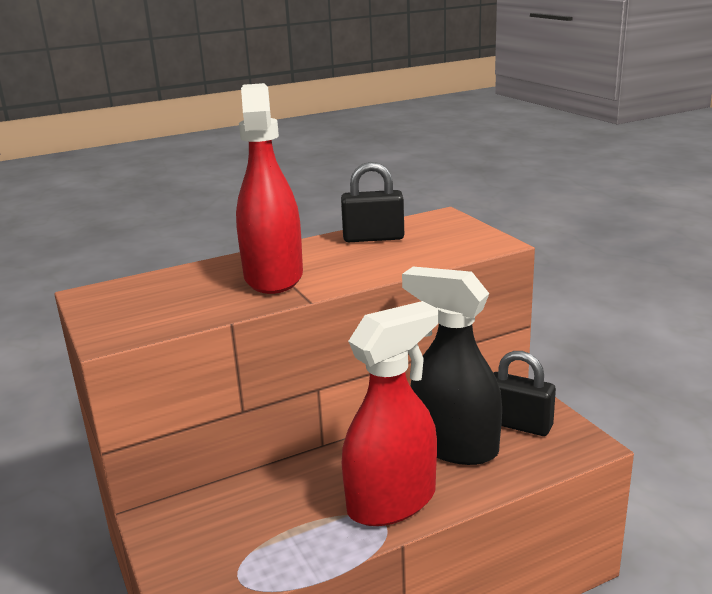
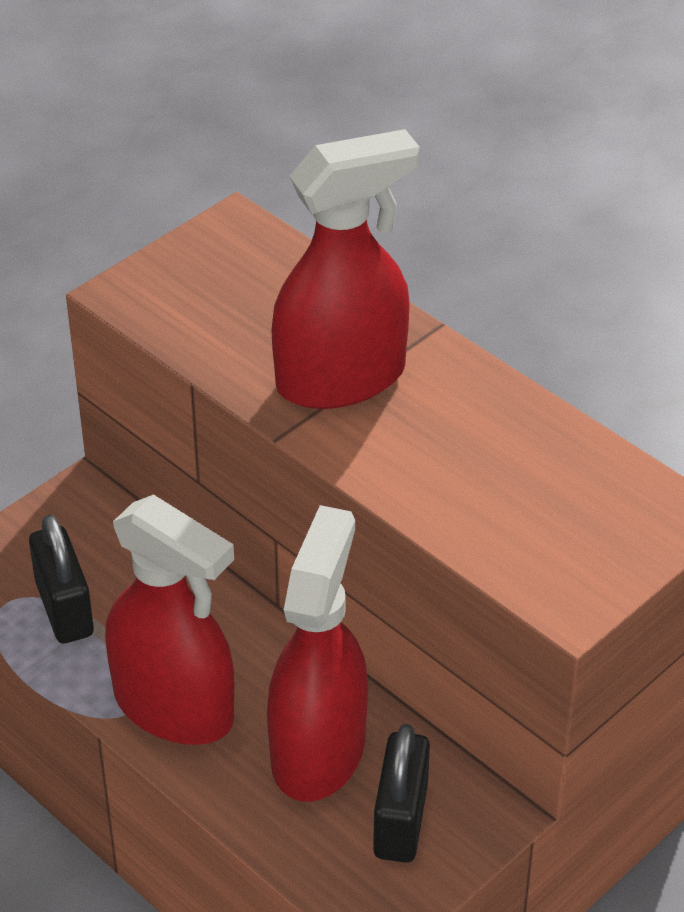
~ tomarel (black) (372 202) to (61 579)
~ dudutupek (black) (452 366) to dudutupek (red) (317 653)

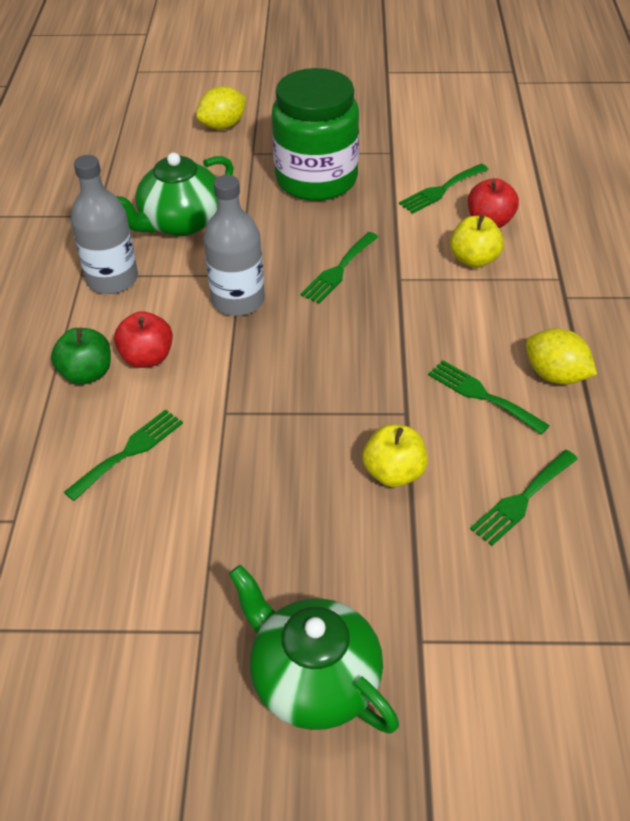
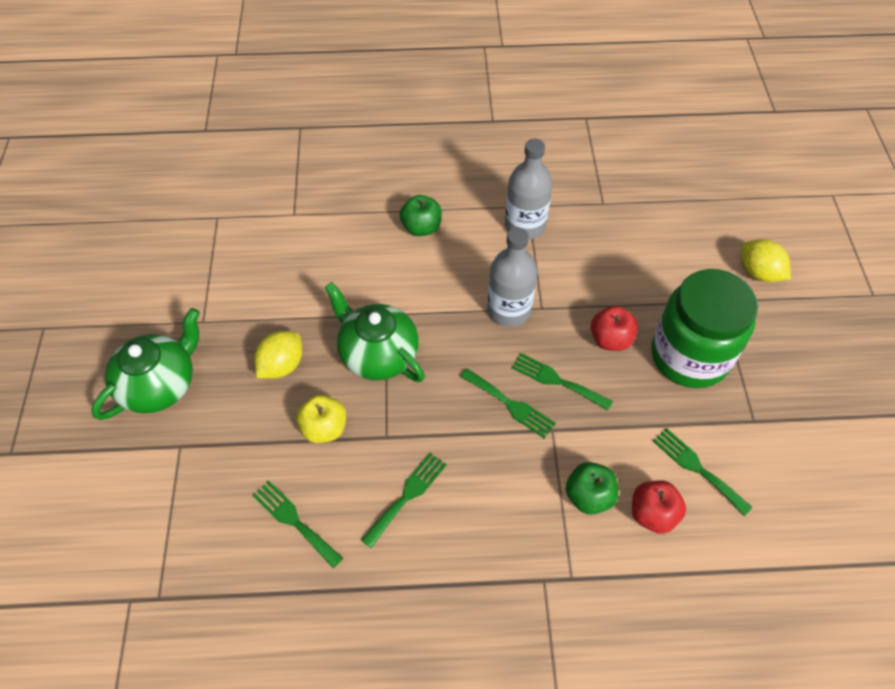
~ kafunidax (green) (123 455) to (508 403)
~ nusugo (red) (143 339) to (614 328)
~ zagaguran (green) (175 194) to (375 332)
~ nusugo (yellow) (477 241) to nusugo (green) (592 488)
~ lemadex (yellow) (561 356) to (278 355)

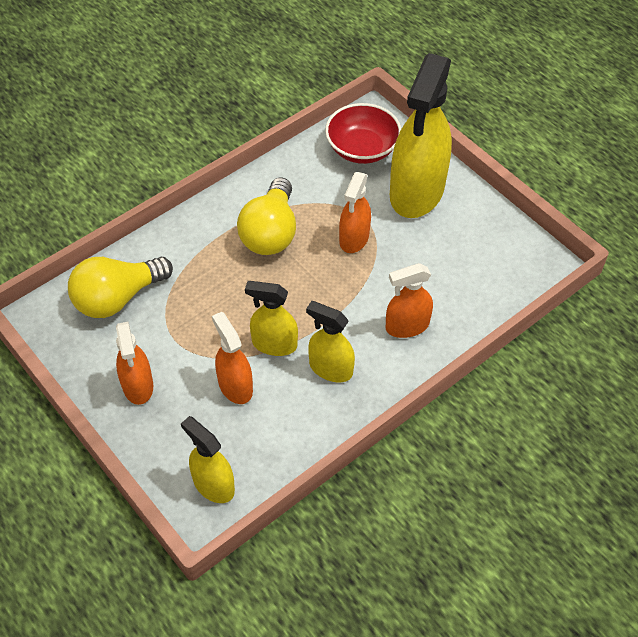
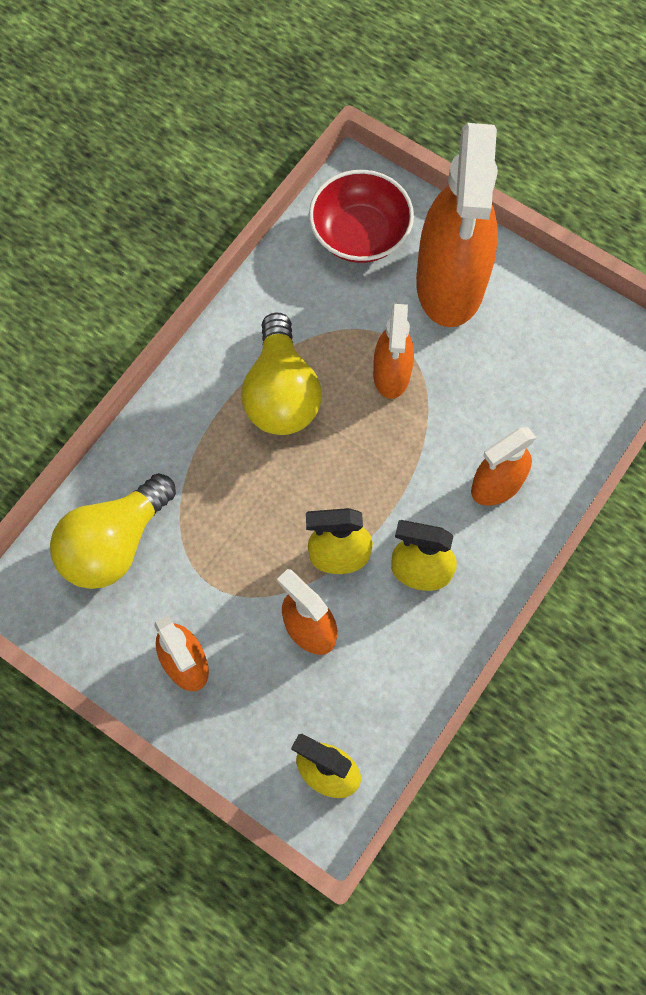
~ dudutupek (yellow) (421 135) to dudutupek (orange) (457 225)

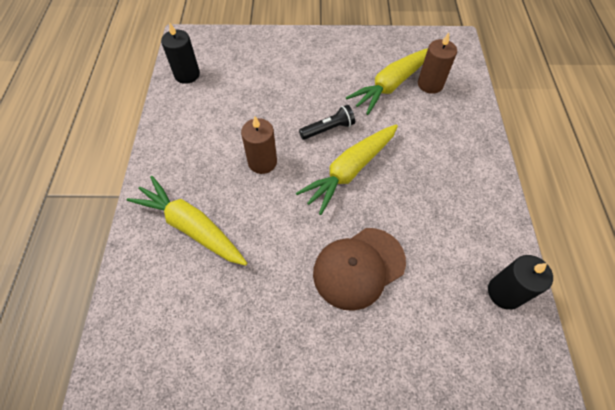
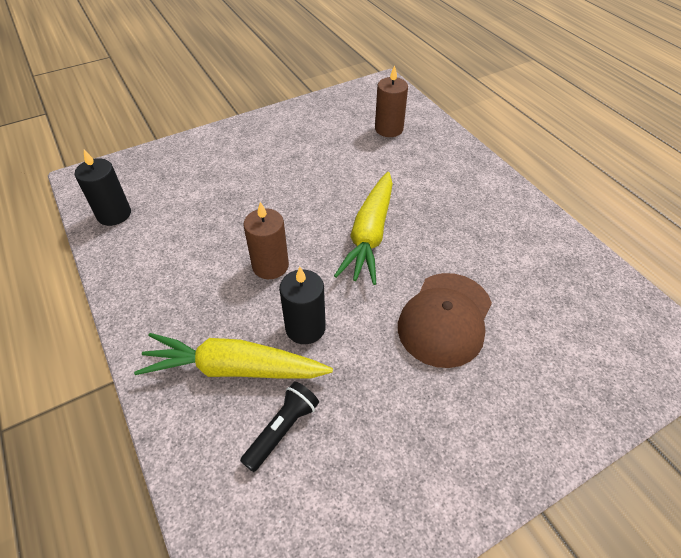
~ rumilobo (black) (327 122) to (279 427)
- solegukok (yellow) (387 81)
~ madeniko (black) (520 282) to (302 305)

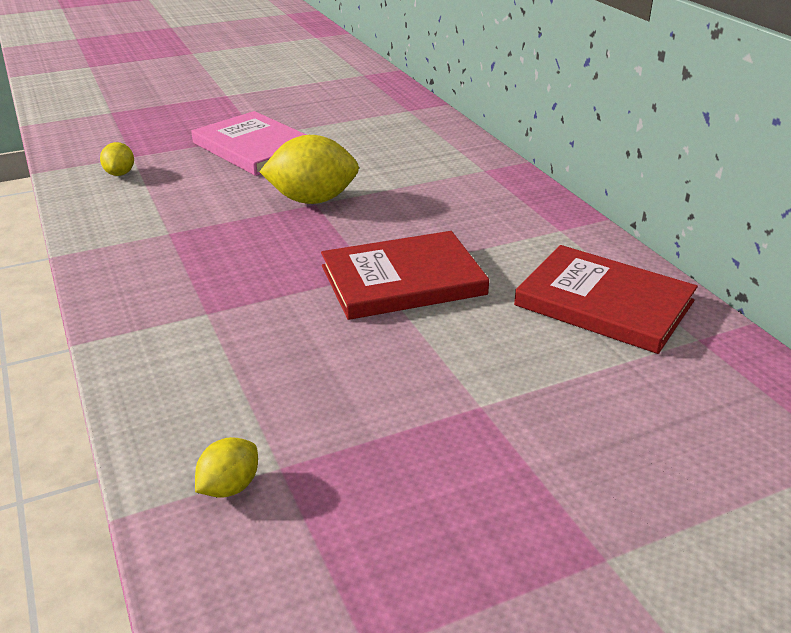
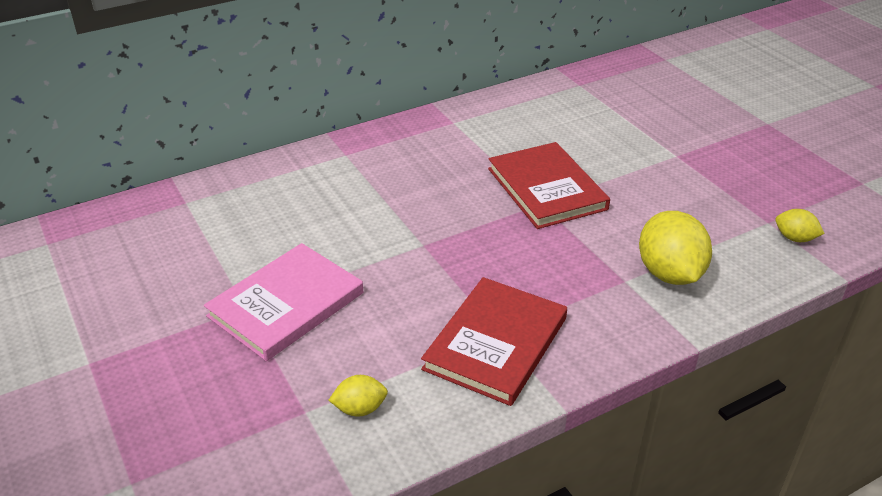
~ lemadex (yellow) (309 169) to (675 248)
~ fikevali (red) (606 299) to (494 341)

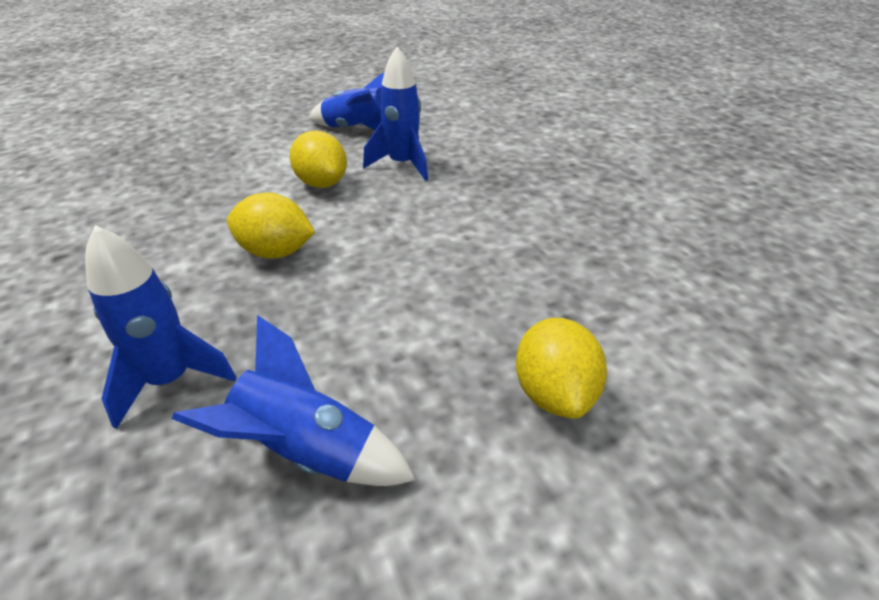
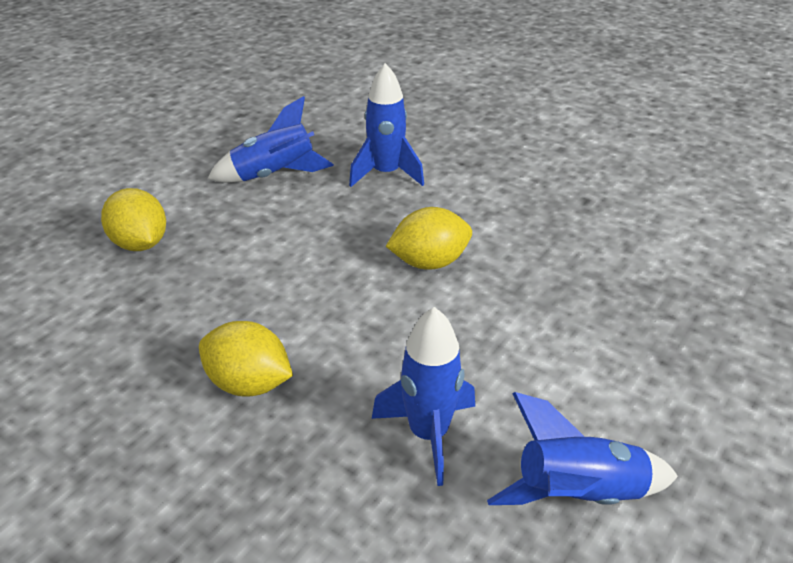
~ lemadex (yellow) (318 159) to (246 359)

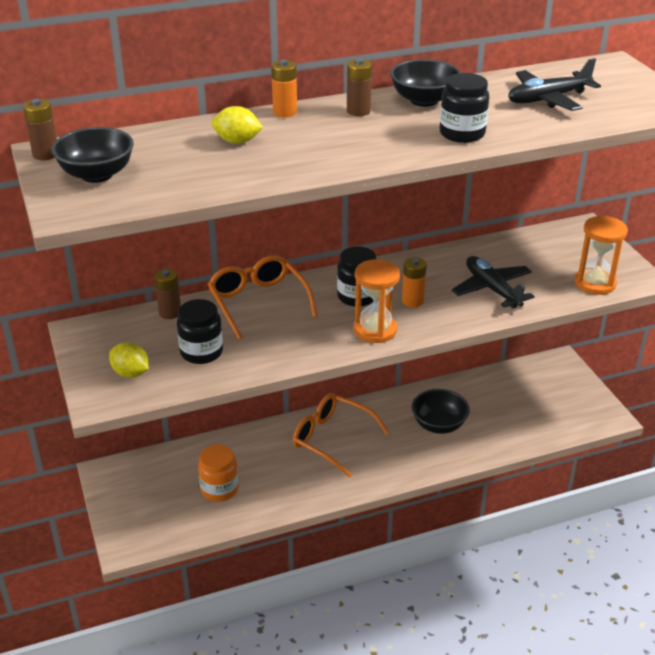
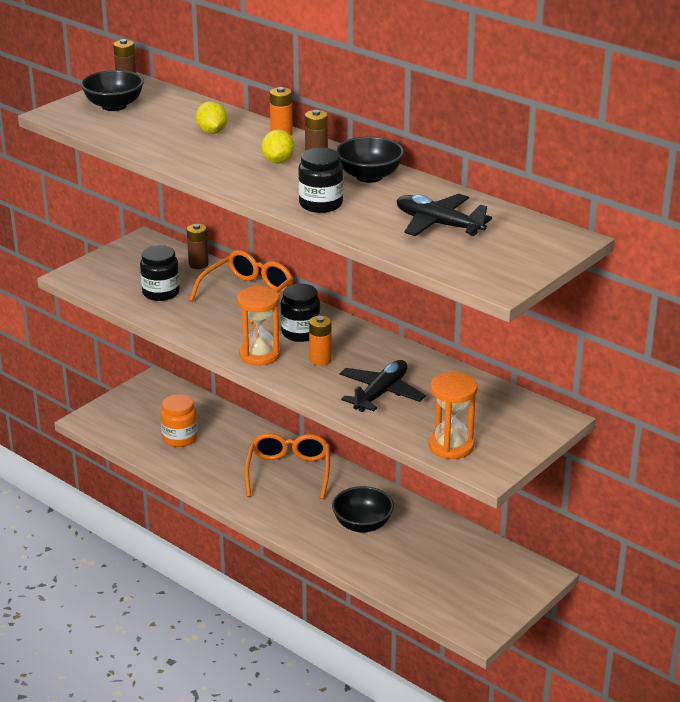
~ lemadex (yellow) (129 360) to (278 146)

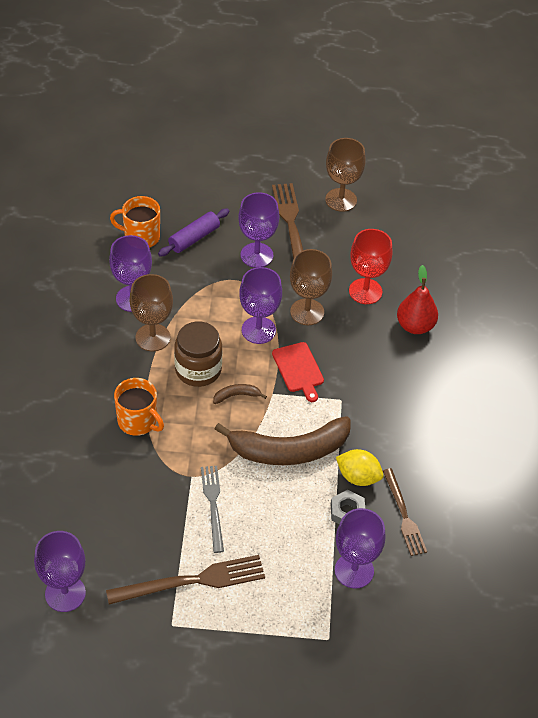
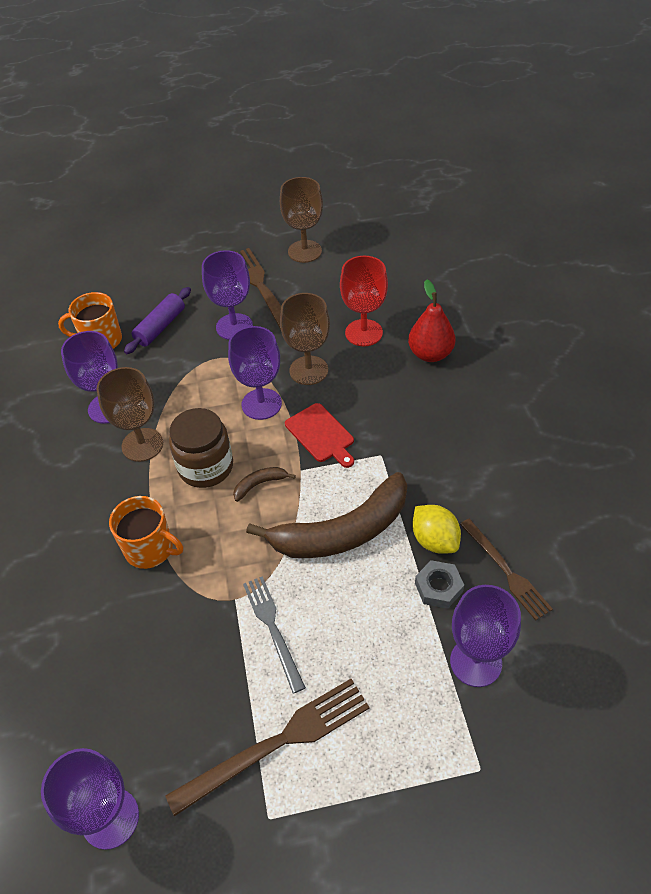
~ lemadex (yellow) (359 467) = (436 529) 45 degrees clockwise

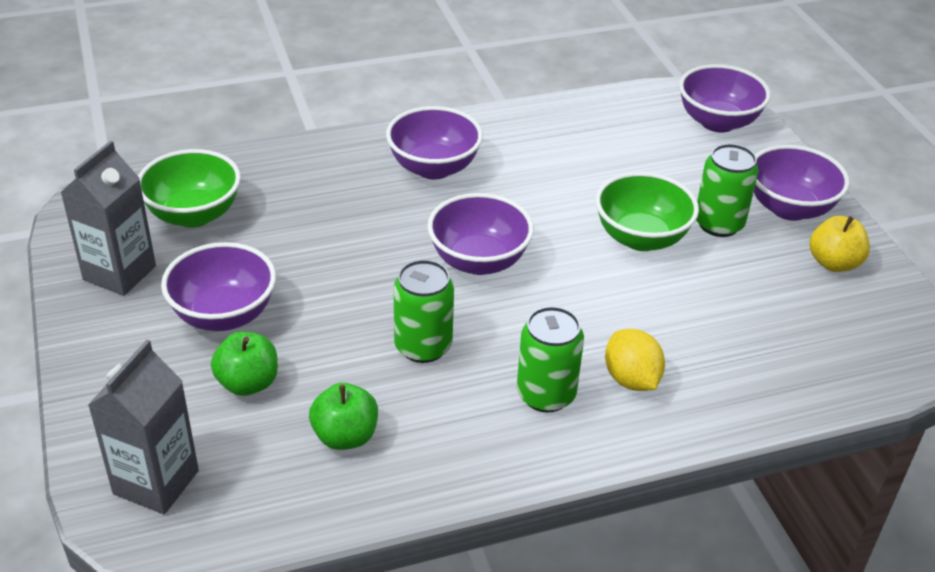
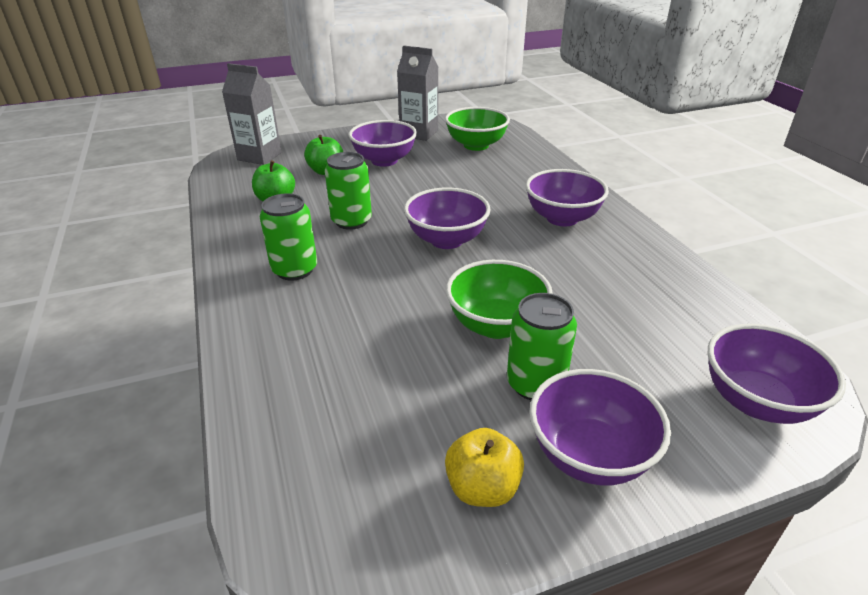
- lemadex (yellow) (635 360)

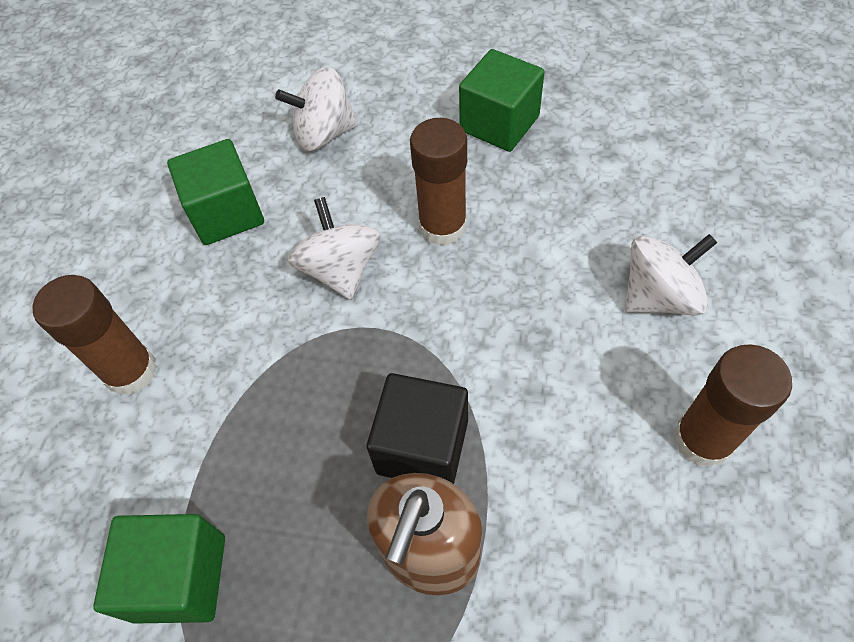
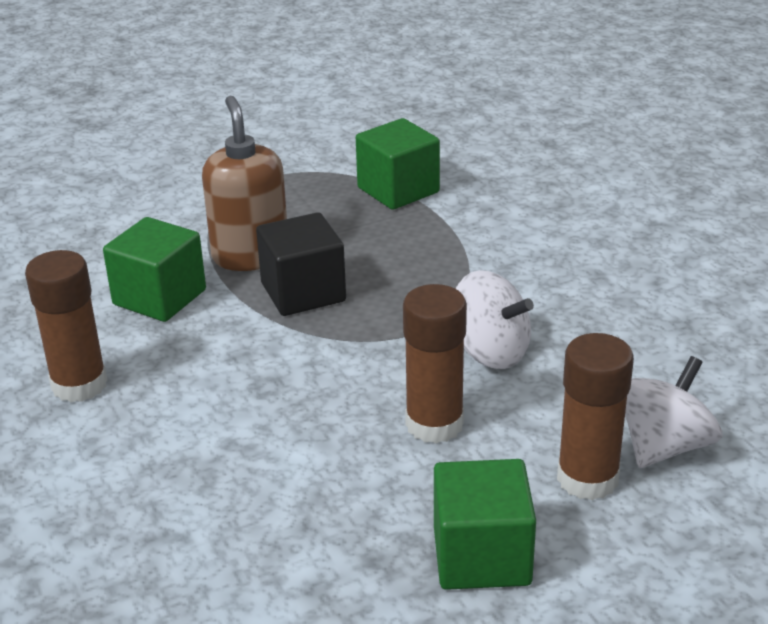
~ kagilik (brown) (95 335) to (595 416)
~ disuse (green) (215 192) to (154 269)
- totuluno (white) (671 275)

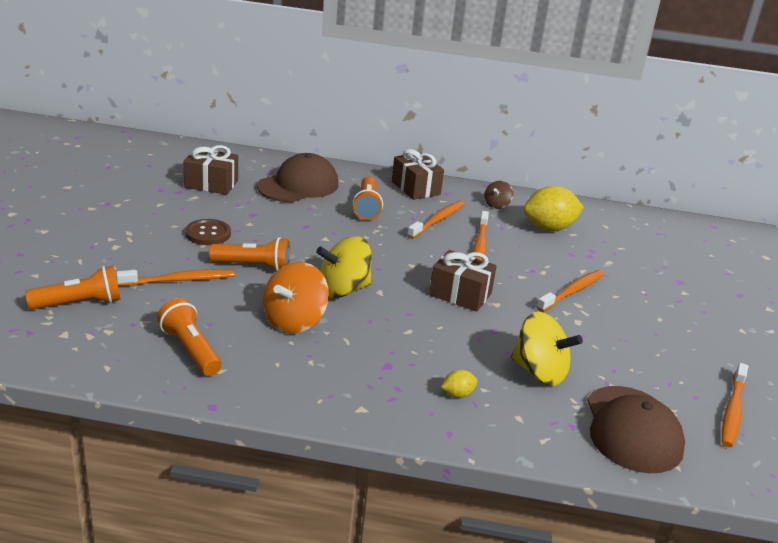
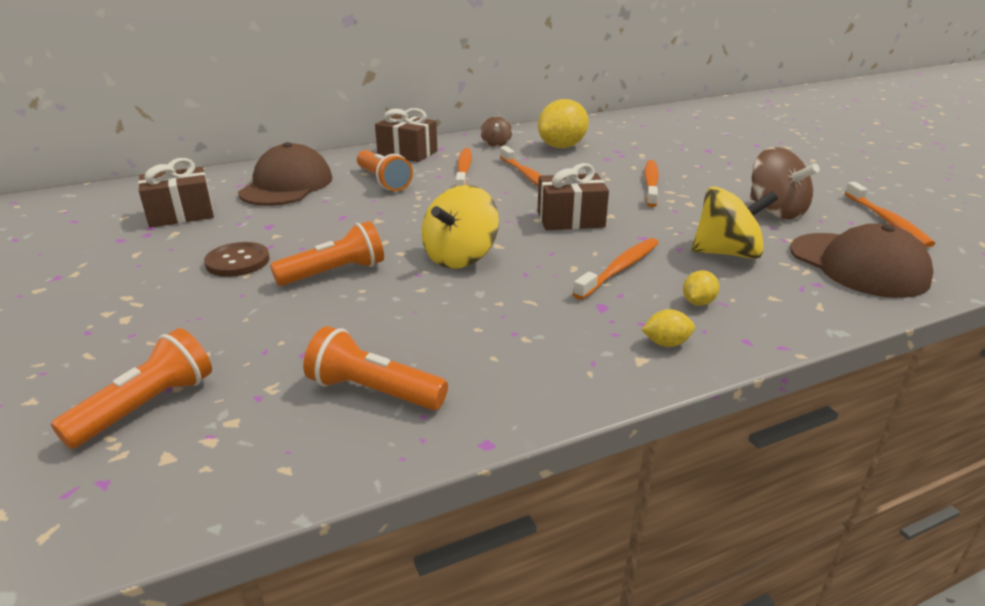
~ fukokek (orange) (175 277) to (616 269)
- totuluno (orange) (296 297)
+ lemadex (yellow) (668 328)
+ totuluno (brown) (785 183)

